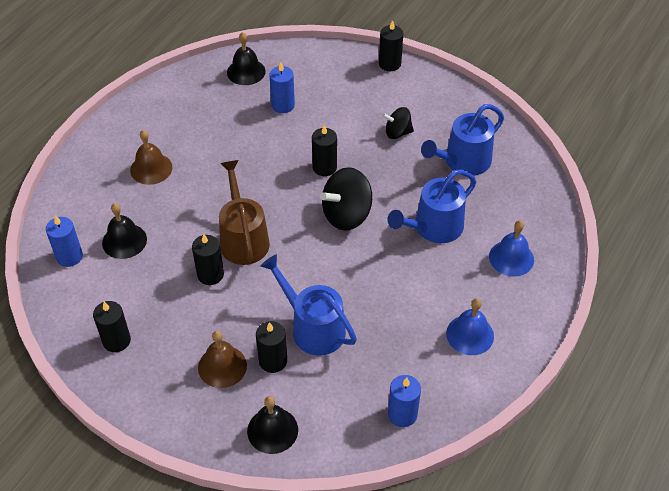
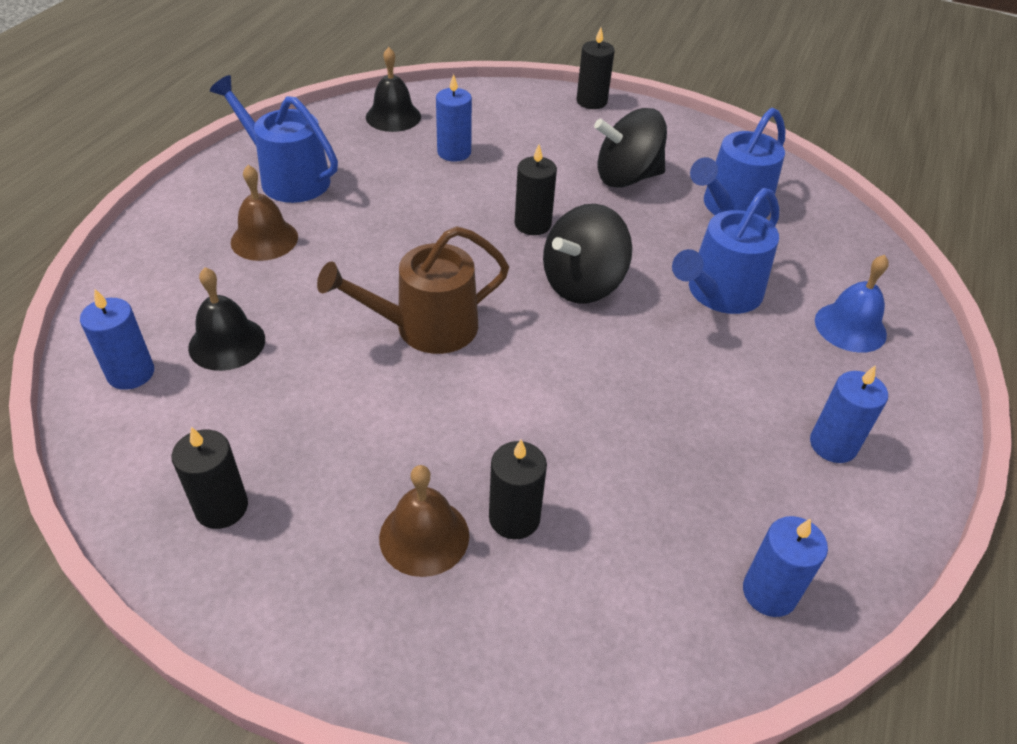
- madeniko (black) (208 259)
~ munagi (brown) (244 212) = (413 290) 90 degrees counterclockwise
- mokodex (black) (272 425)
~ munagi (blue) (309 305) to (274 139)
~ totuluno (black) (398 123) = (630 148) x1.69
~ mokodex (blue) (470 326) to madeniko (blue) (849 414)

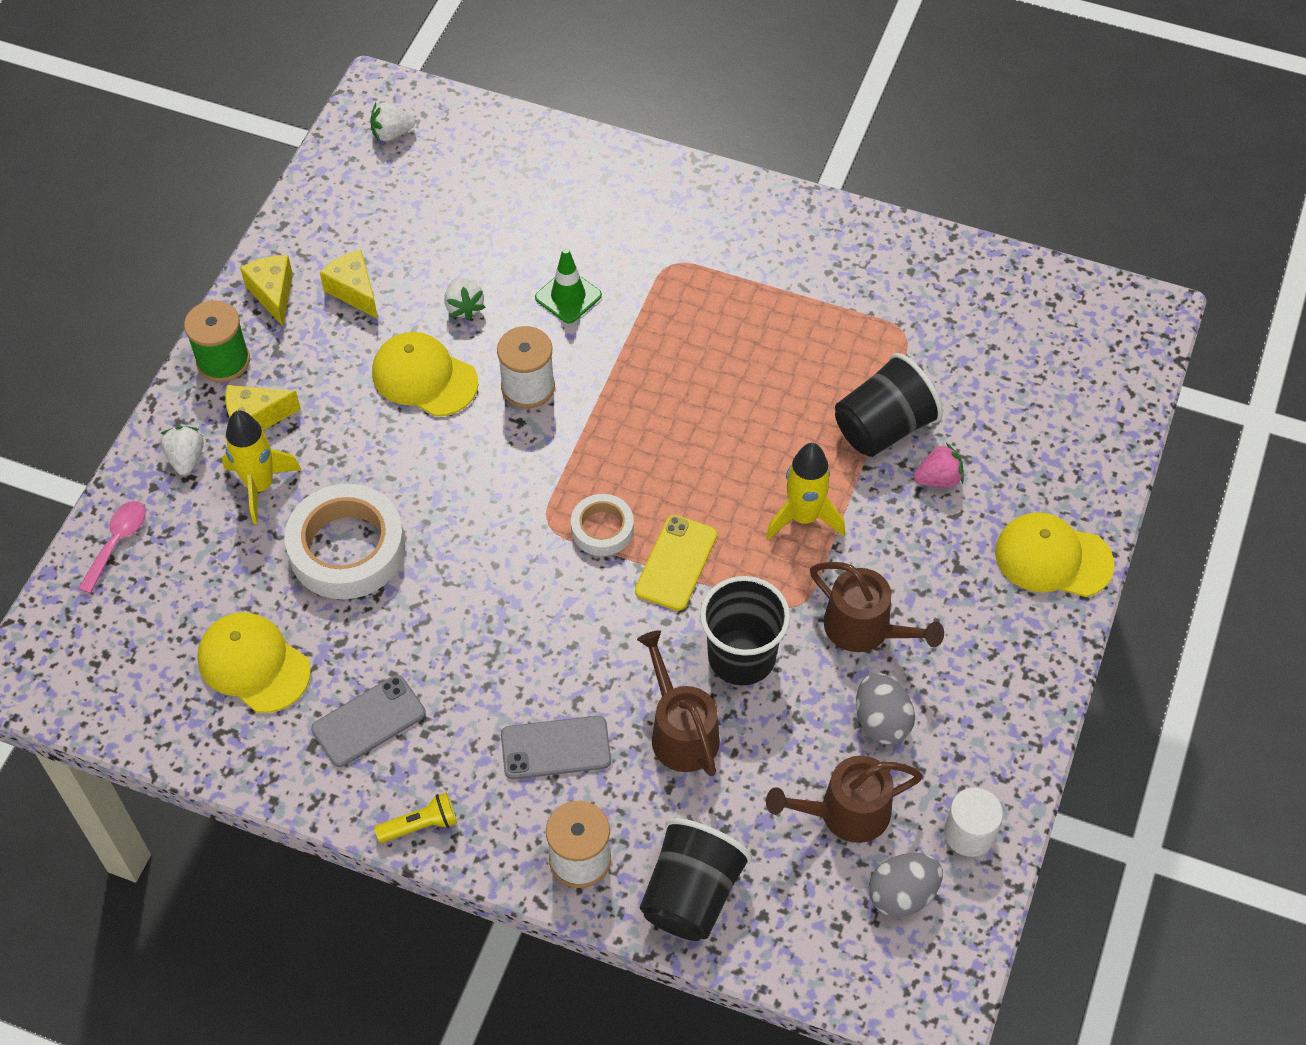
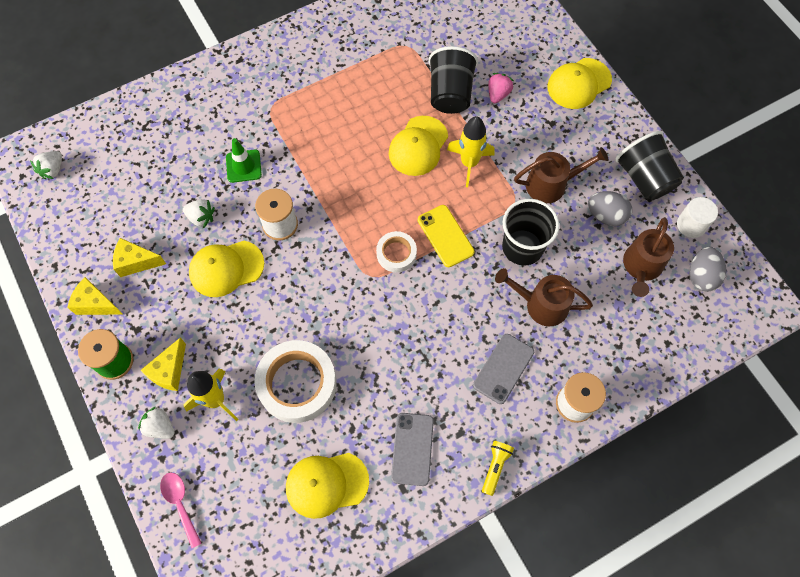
~ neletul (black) (696 879) to (649 165)
+ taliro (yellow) (418 146)

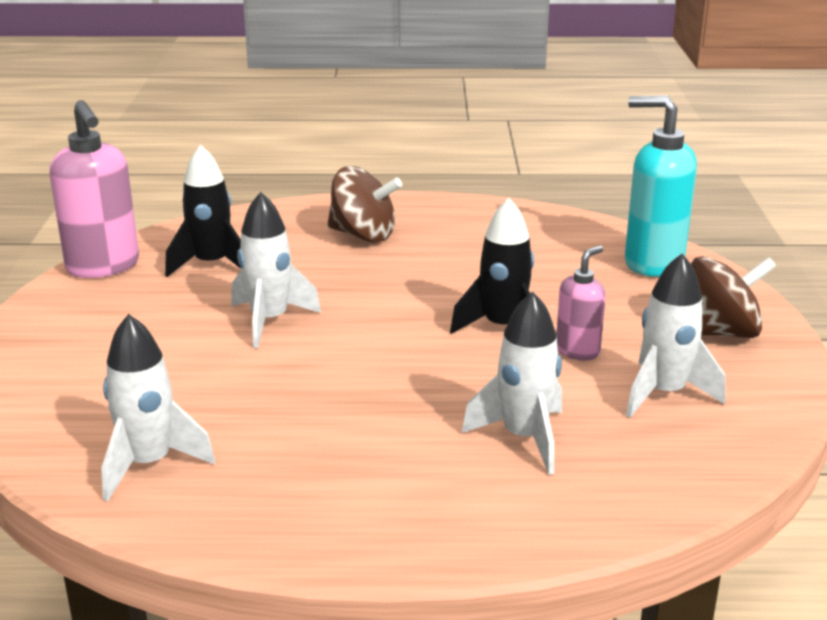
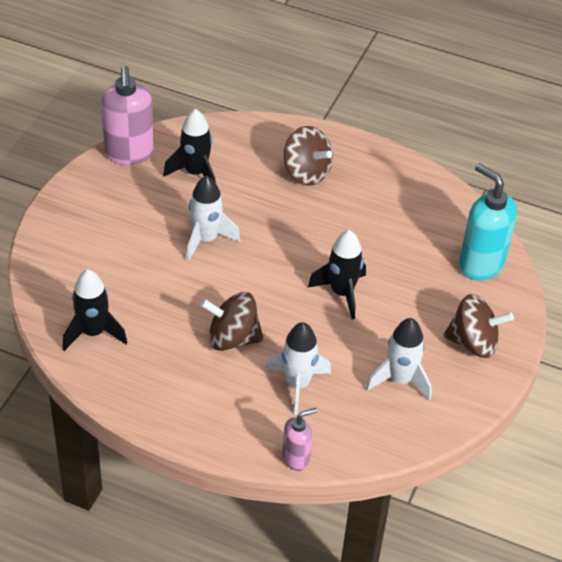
~ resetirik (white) (158 408) to resetirik (black) (94 310)
~ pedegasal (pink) (581 303) to (299 439)
+ totuluno (brown) (232 321)

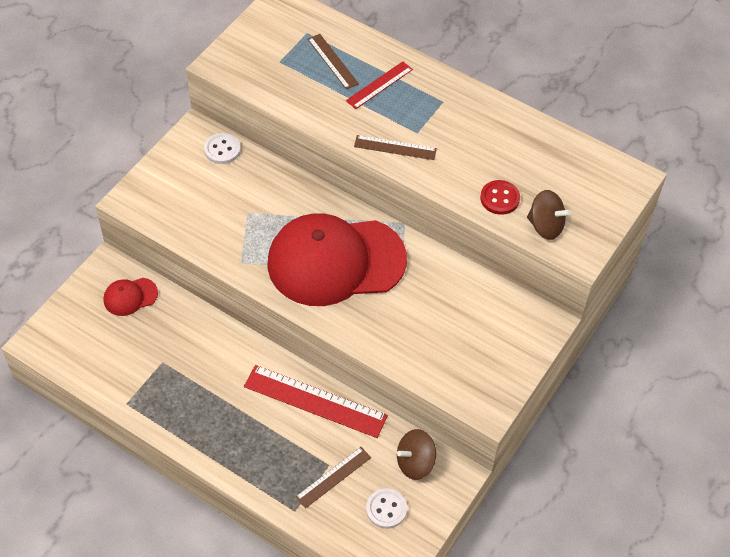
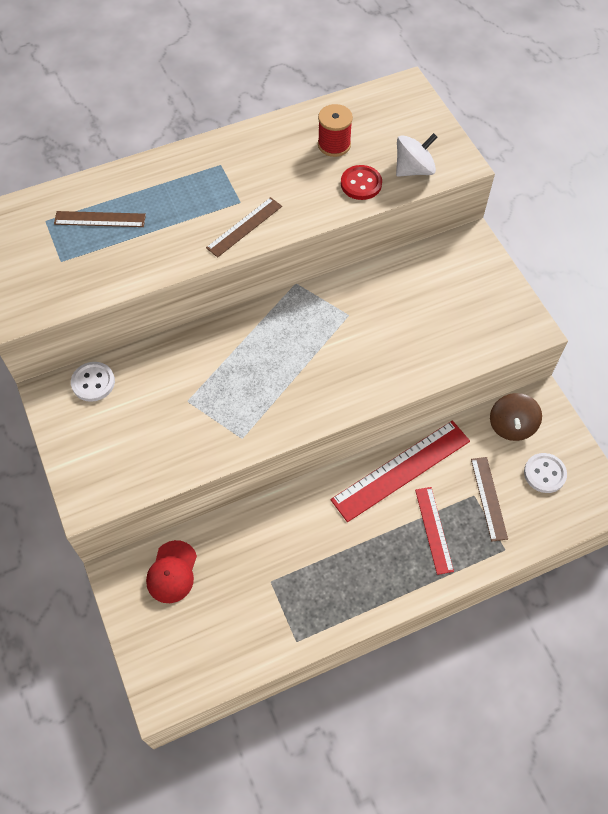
- taliro (red) (337 259)
~ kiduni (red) (379 85) to (434 531)
~ totuluno (brown) (549 215) to totuluno (white) (416 155)
+ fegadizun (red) (335 130)

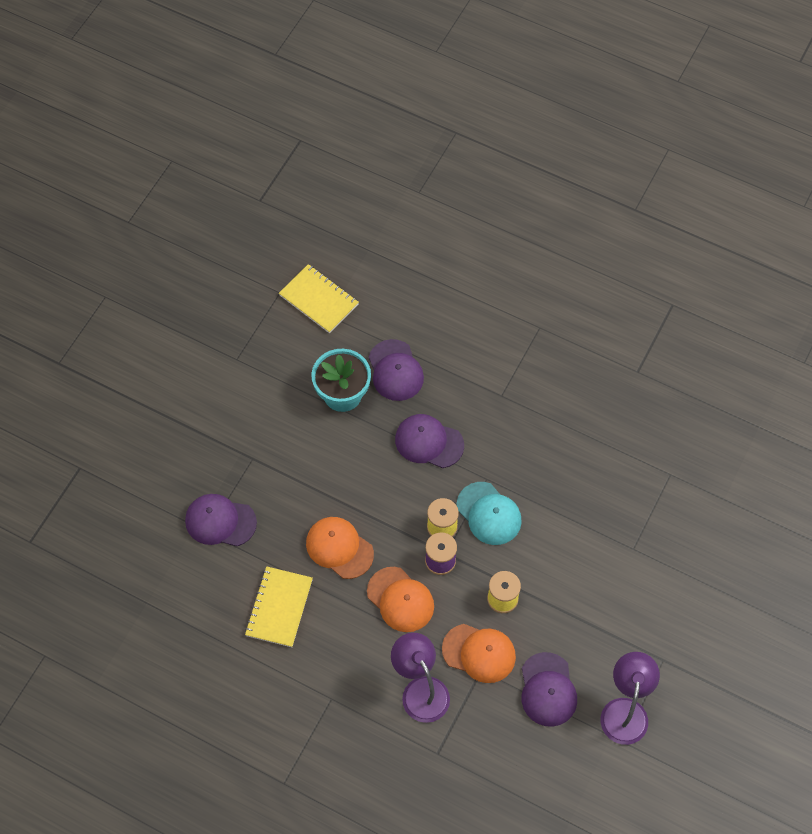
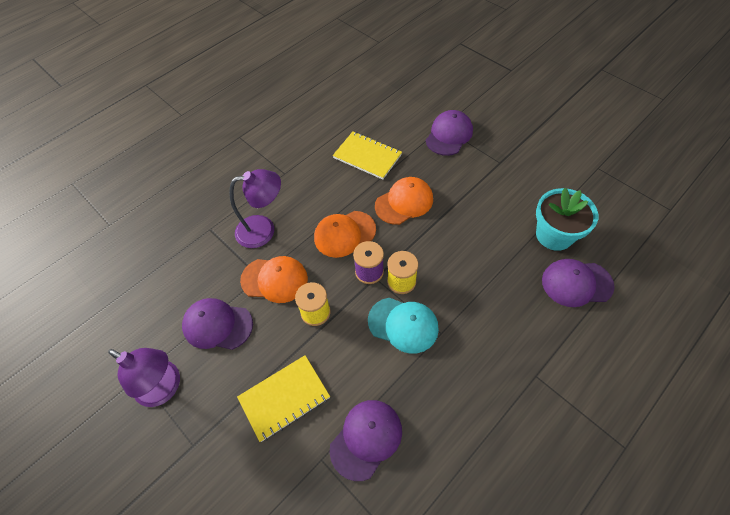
~ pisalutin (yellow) (319 298) to (283 398)
~ taliro (purple) (429 441) to (366 440)
~ taliro (orange) (479 653) = (274 279) 120 degrees counterclockwise
~ taliro (turquoise) (489 513) = (403 326) 135 degrees counterclockwise

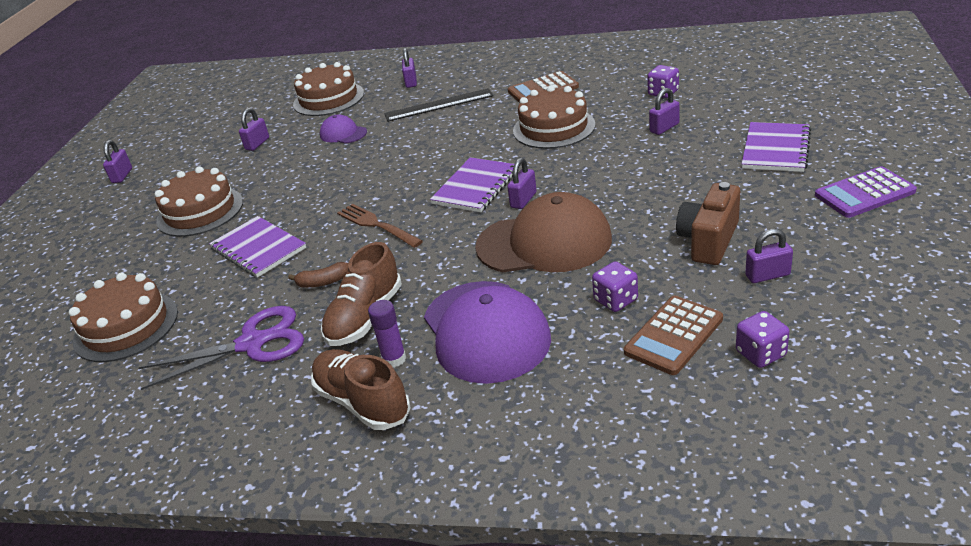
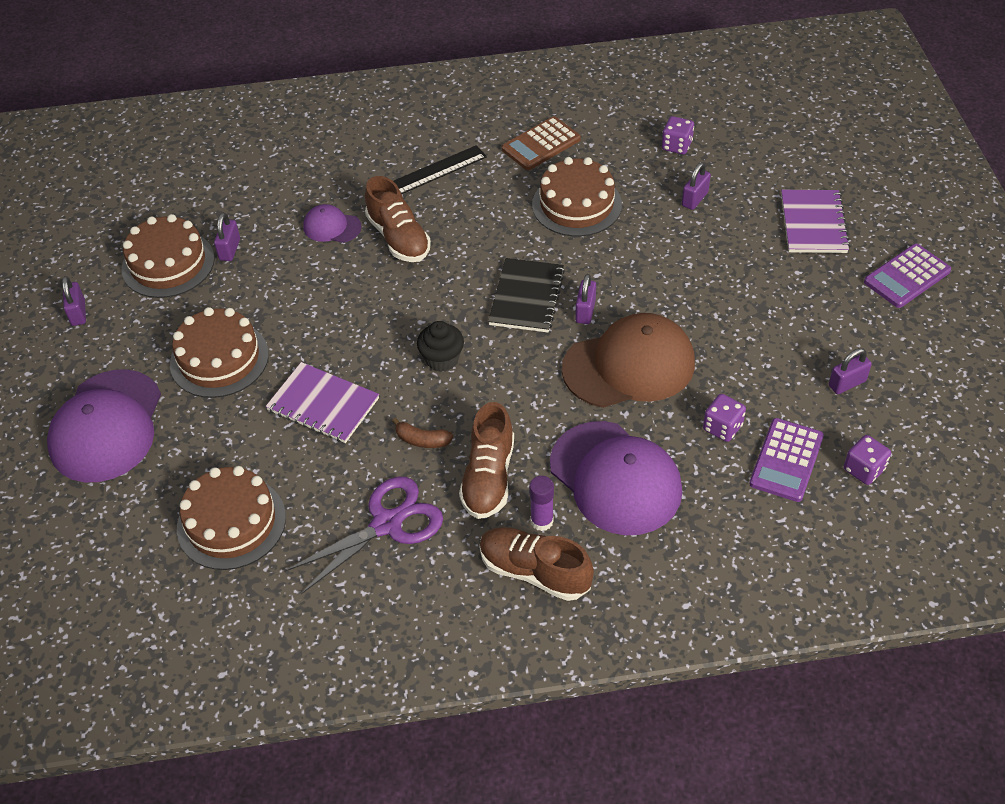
~ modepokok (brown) (318 275) = (422 433) 45 degrees clockwise
~ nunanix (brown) (328 89) to (168 256)
~ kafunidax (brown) (380 225) to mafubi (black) (440 346)
- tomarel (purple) (409 68)
~ pisalutin (purple) (472 184) to pisalutin (black) (526 295)
~ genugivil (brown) (673 335) to genugivil (purple) (786 460)
- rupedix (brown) (708 223)
+ taliro (purple) (104 425)
+ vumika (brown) (398 219)

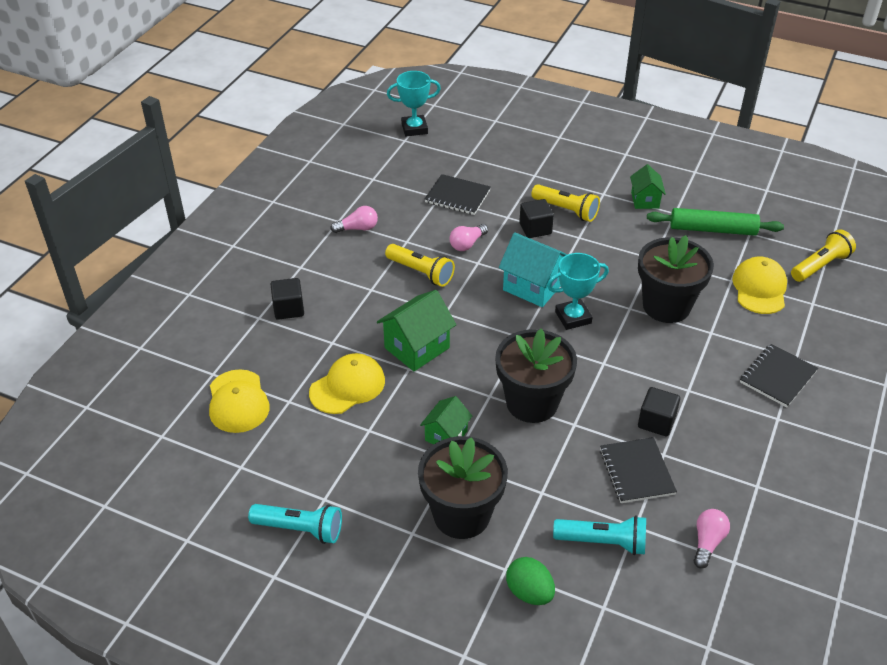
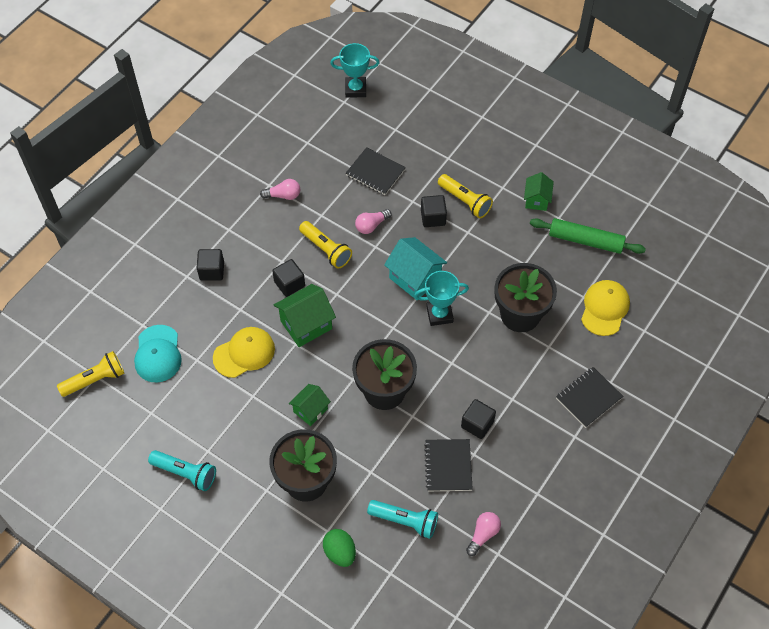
~ taliro (yellow) (239 401) to taliro (turquoise) (158 353)
~ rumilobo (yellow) (823 255) to (90 374)
+ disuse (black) (288 278)

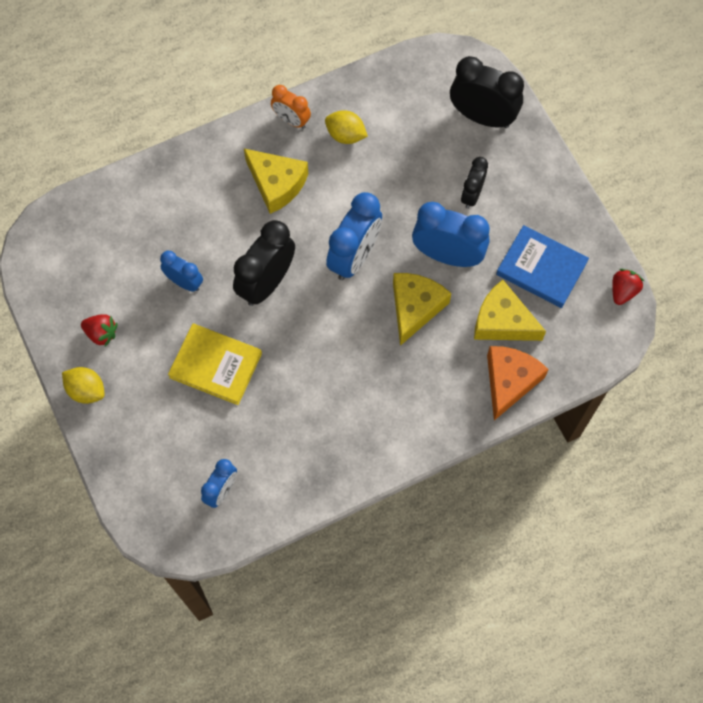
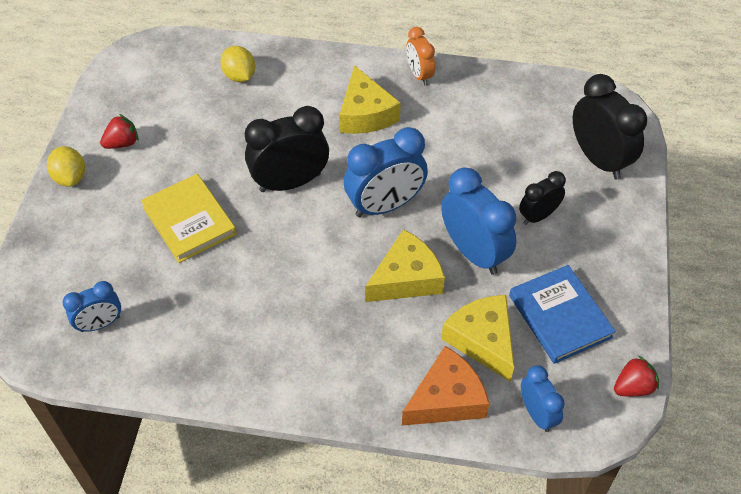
~ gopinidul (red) (99 330) = (119 131) 90 degrees counterclockwise
~ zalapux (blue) (181 271) to (543 398)
~ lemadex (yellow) (346 127) to (237 64)

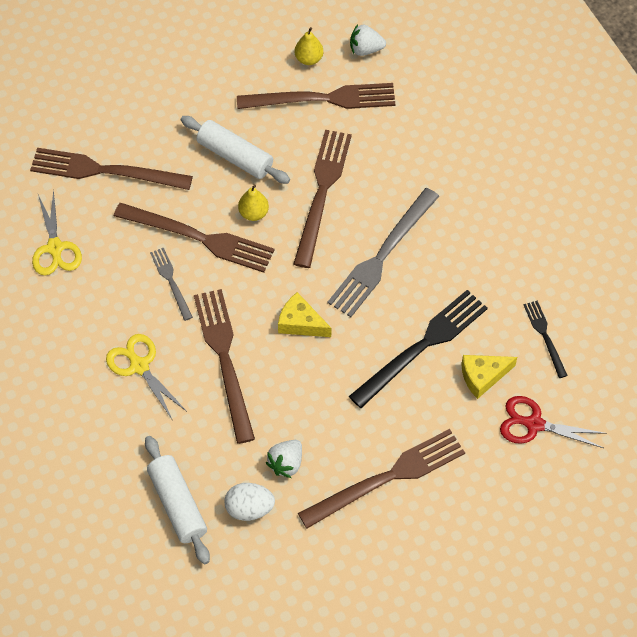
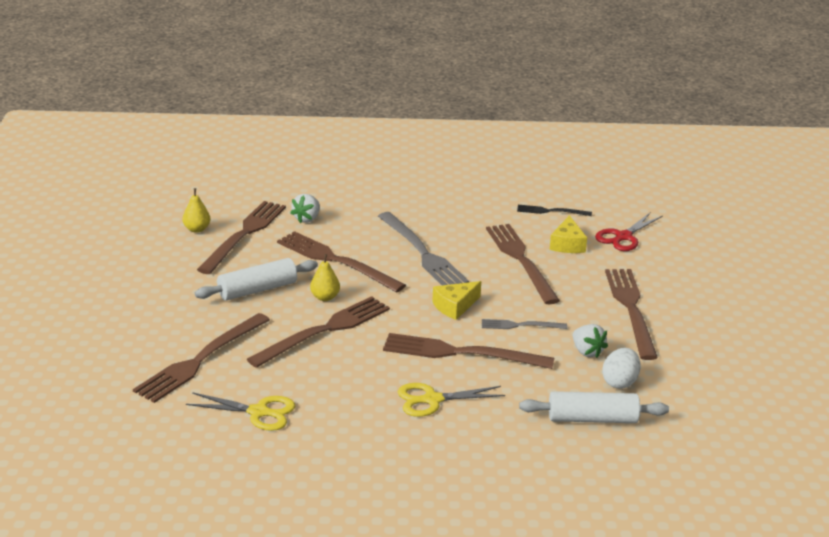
~ kafunidax (grey) (171 284) to (524 324)
~ kafunidax (black) (418 349) to kafunidax (brown) (523 264)
~ gopinidul (white) (368 40) to (305 208)

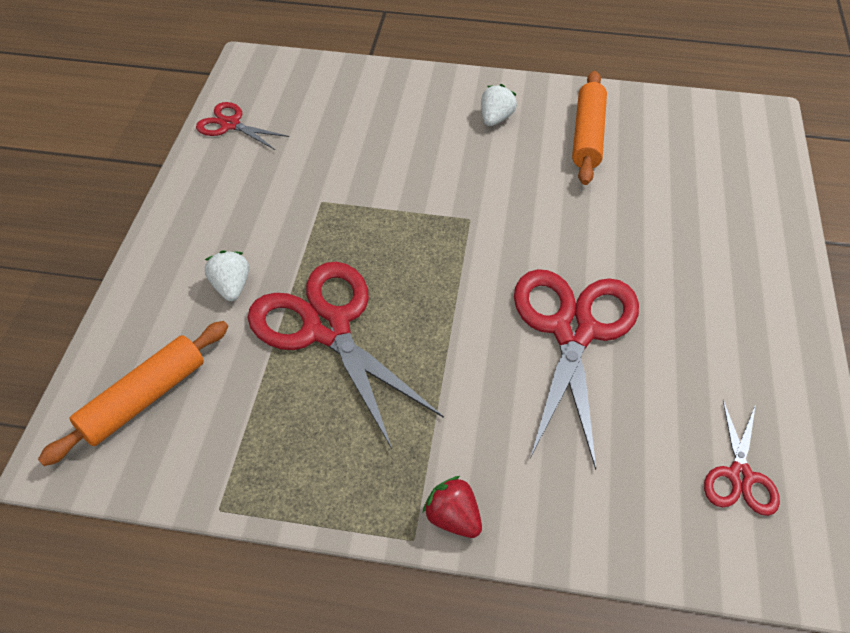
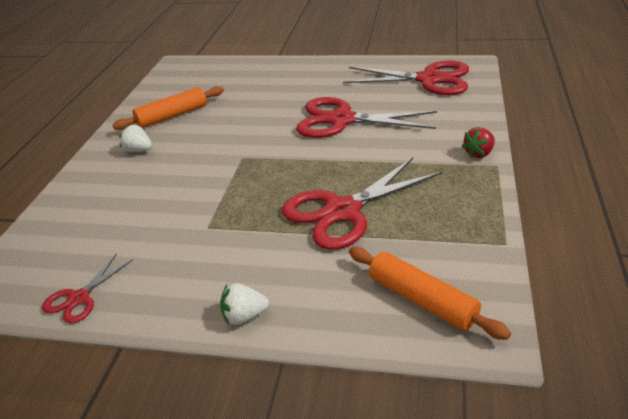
~ gopinidul (white) (227 275) to (244 304)
~ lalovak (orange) (589 128) = (168 108) 45 degrees counterclockwise
~ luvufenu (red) (742 458) = (406 78) x1.98

